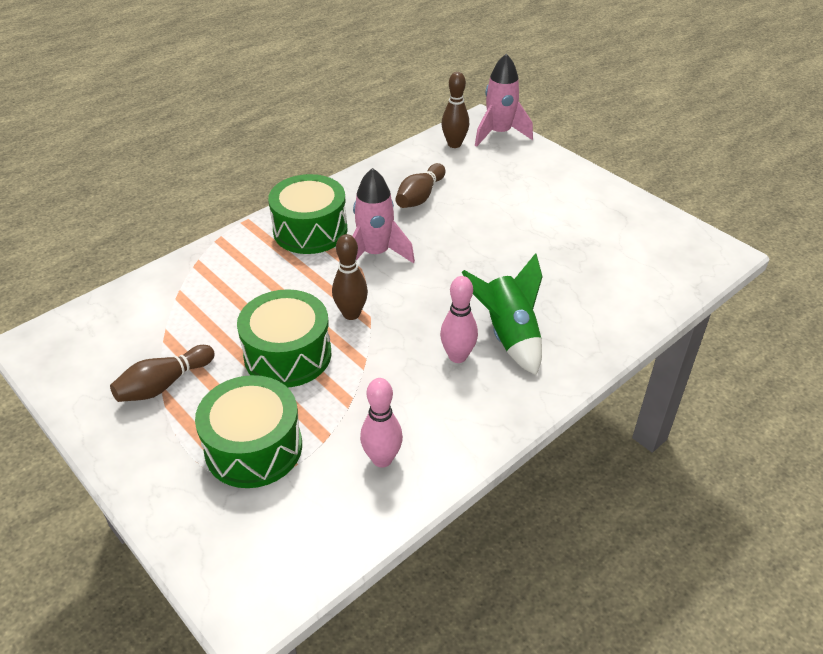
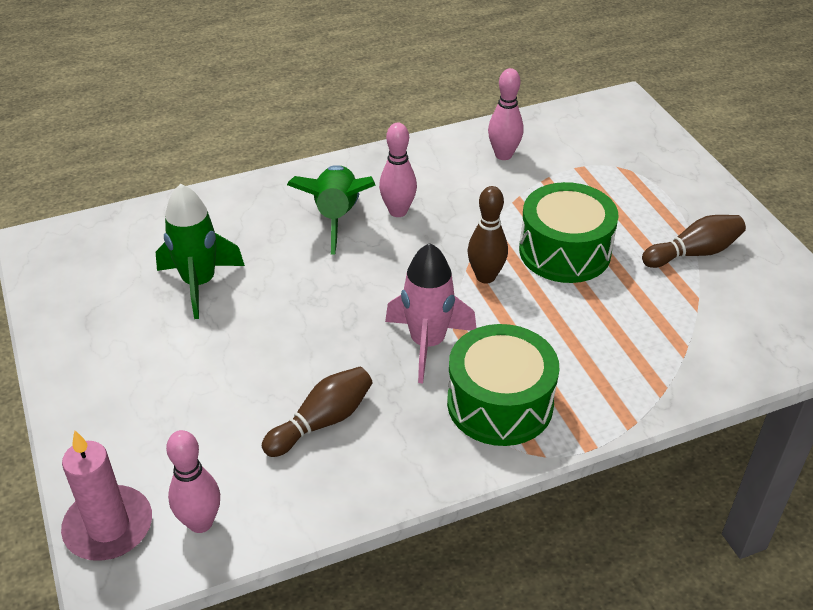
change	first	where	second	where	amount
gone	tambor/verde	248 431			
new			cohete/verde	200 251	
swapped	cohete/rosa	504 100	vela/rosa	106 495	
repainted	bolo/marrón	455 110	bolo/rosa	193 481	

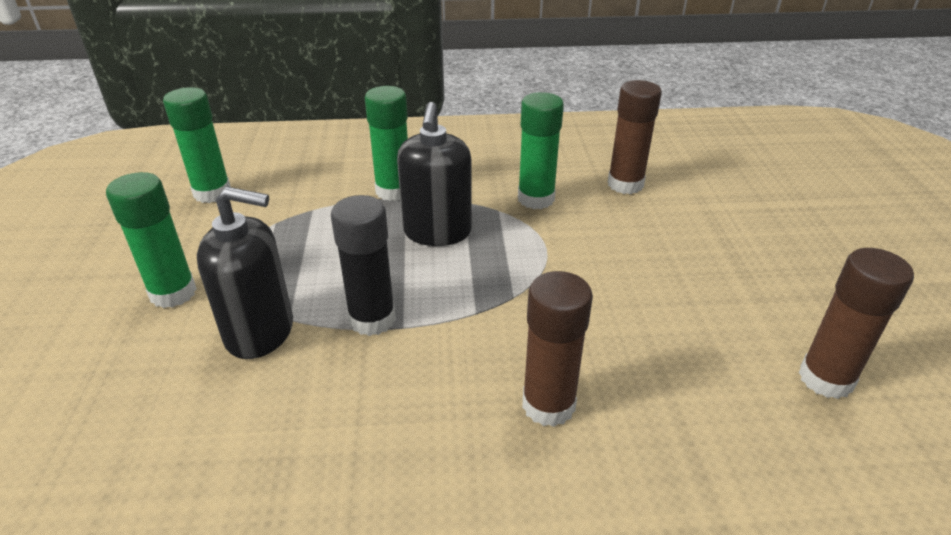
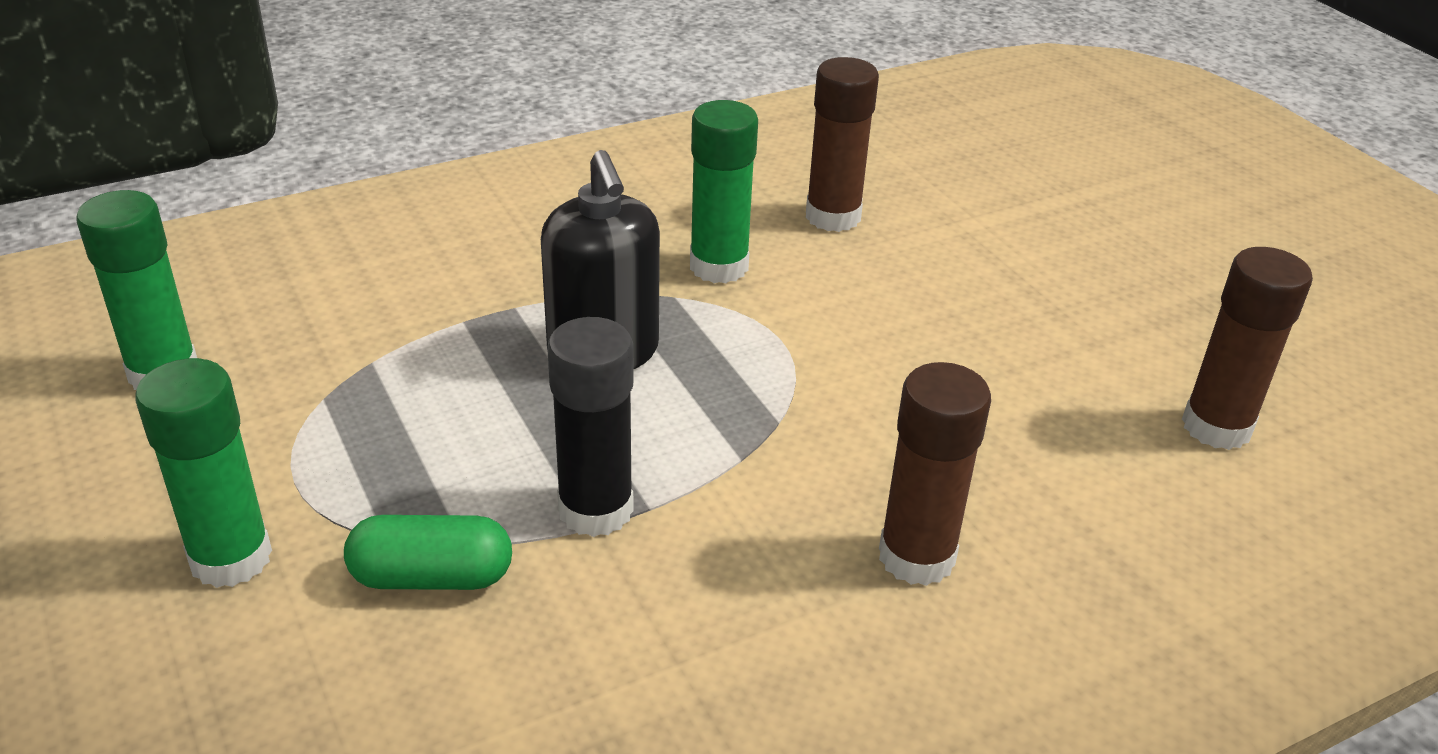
change	first	where	second	where	amount
gone	barra de pegamento/verde	386 143			
swapped	dispensador de jabón/negro	245 273	cápsula/verde	428 552	

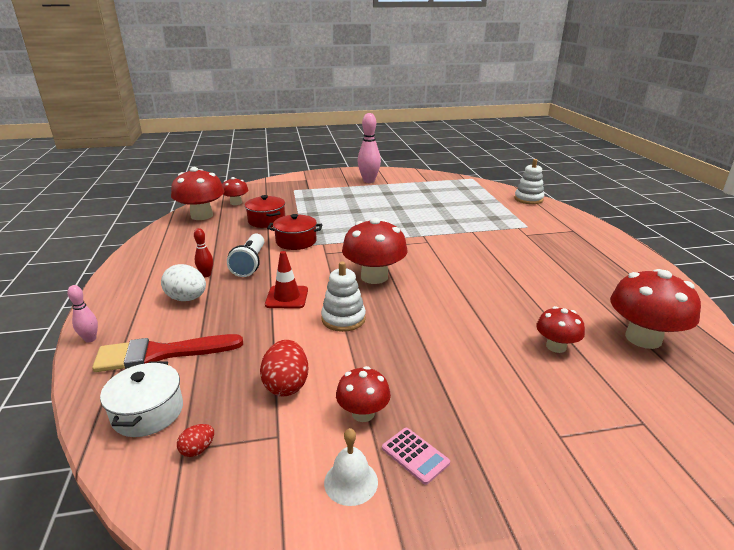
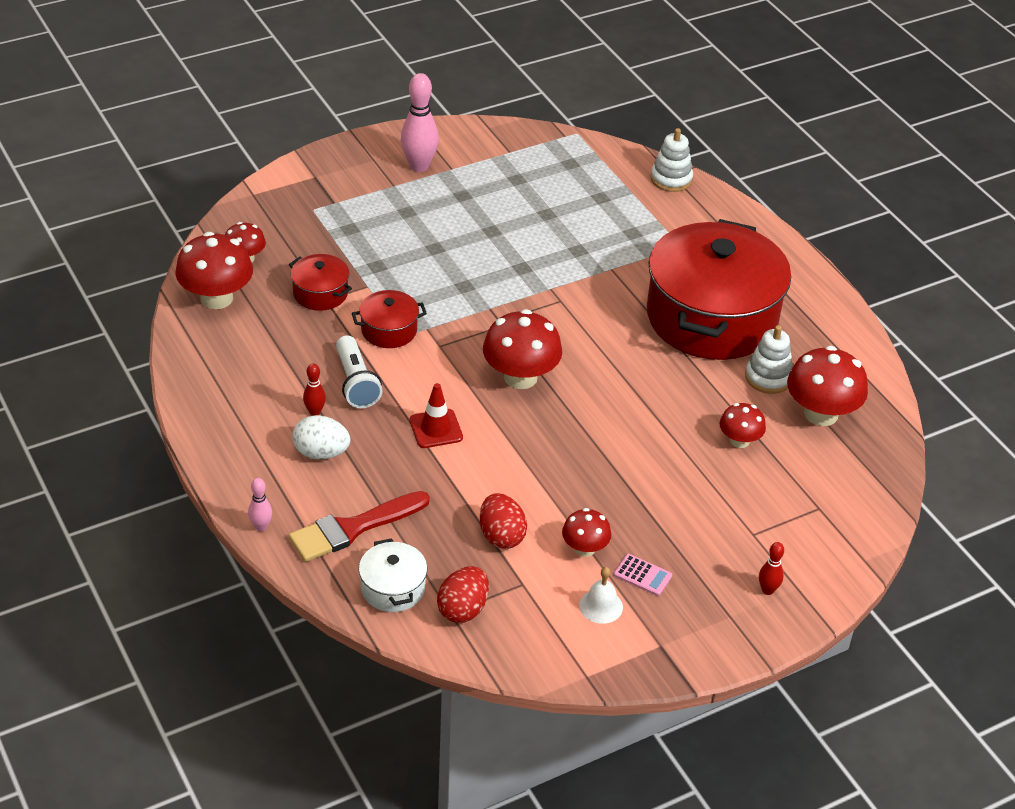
change	first	where	second	where	amount
new			olla/rojo	719 289	
new			bolo/rojo	771 568	
shifted	juguete apilable/blanco	343 296		769 359	
scaled	huevo/rojo	195 440		463 594	x1.93

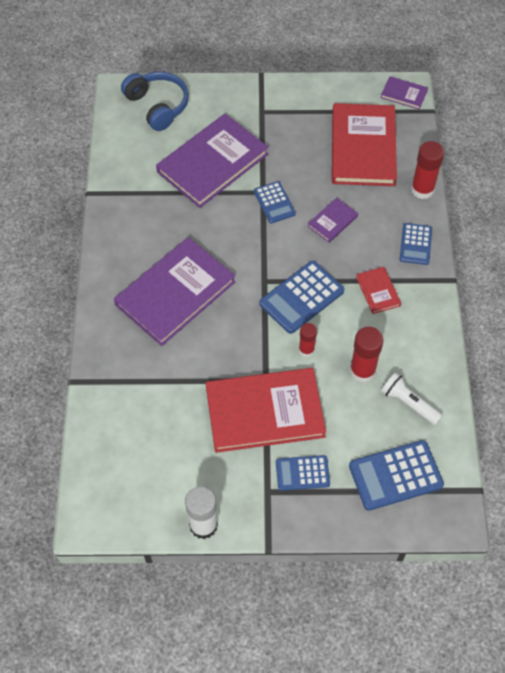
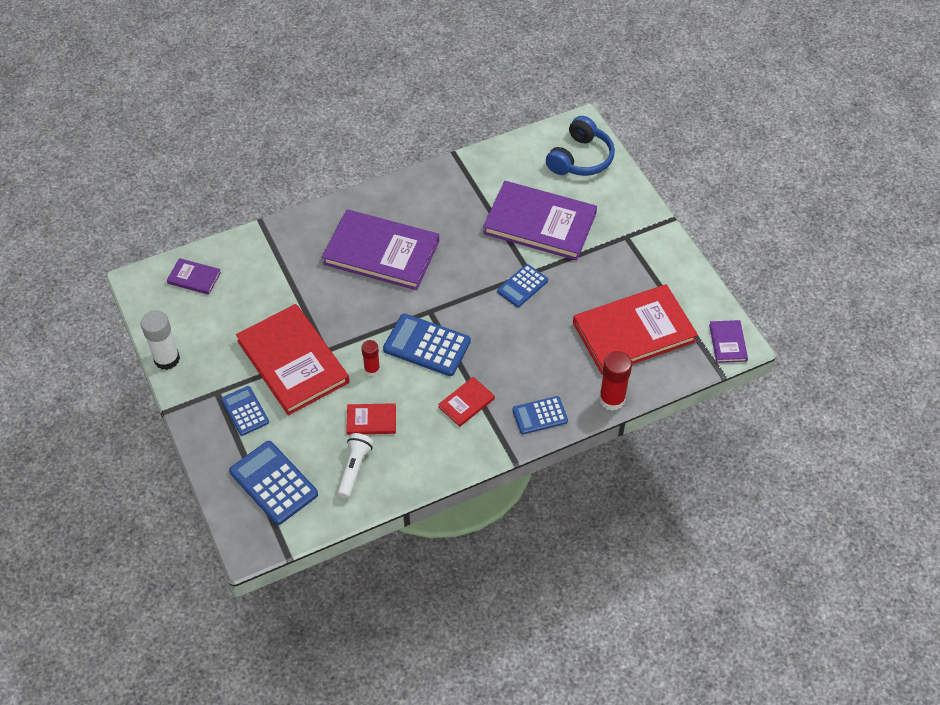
change	first	where	second	where	amount
shifted	libro/morado	333 220		194 276	
swapped	barra de pegamento/rojo	367 354	libro/rojo	371 419	

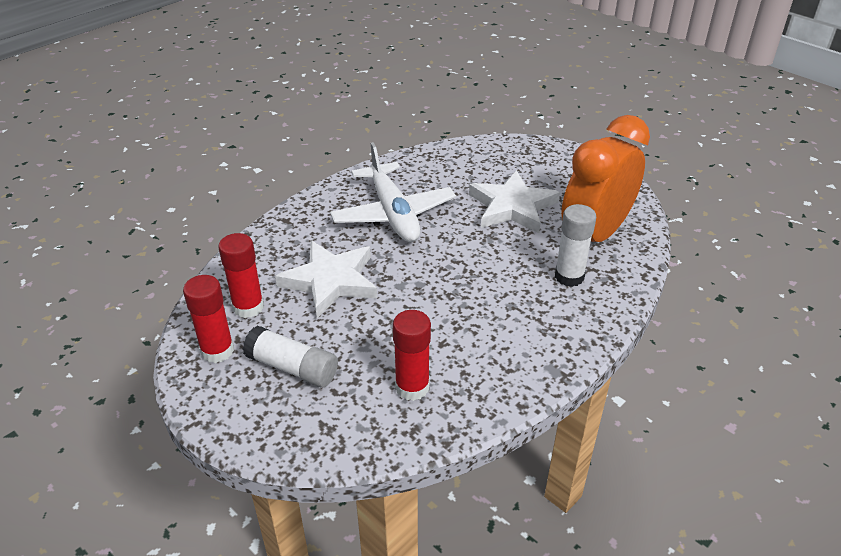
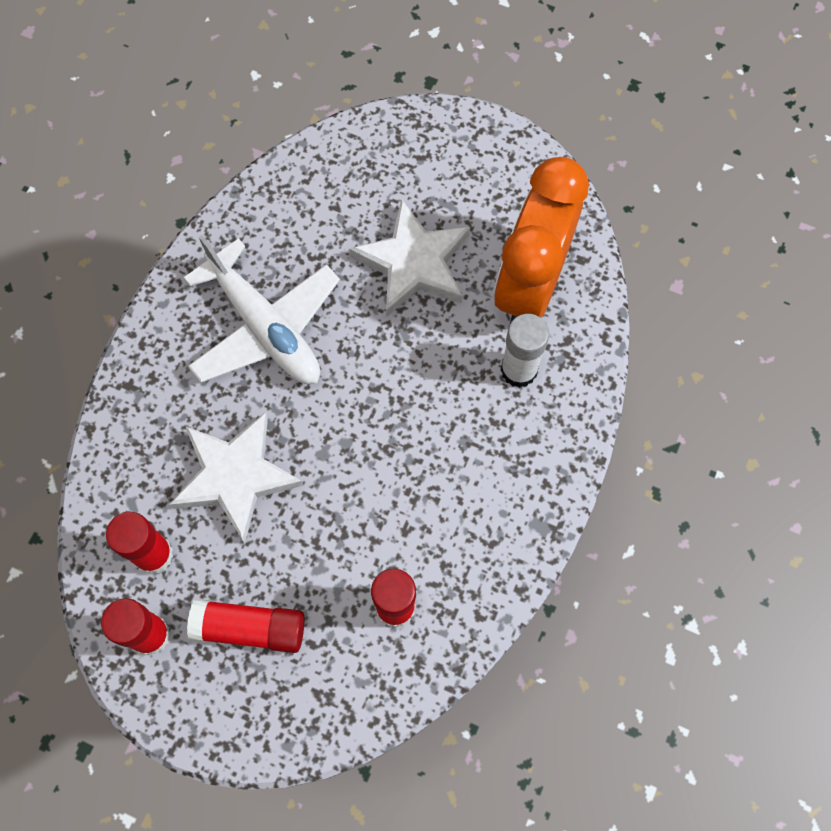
change	first	where	second	where	amount
repainted	barra de pegamento/blanco	290 356	barra de pegamento/rojo	246 626	

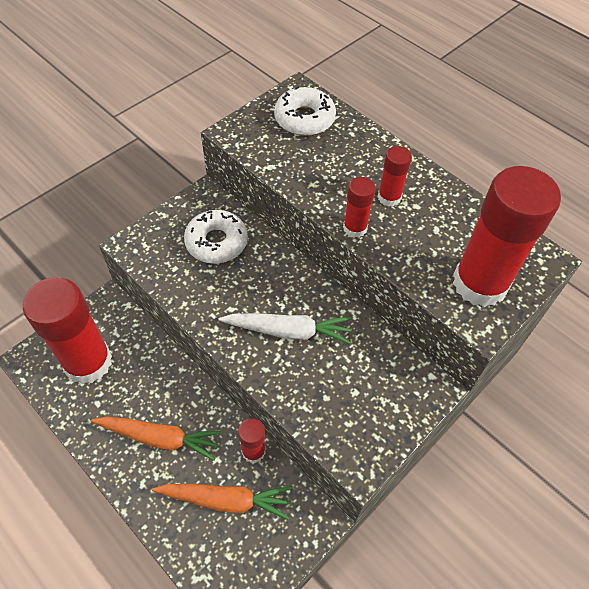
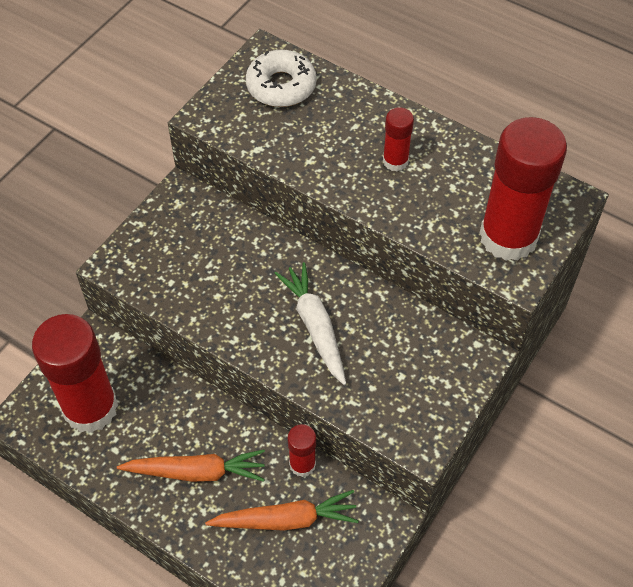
change	first	where	second	where	amount
gone	rosquilla/blanco	216 237			
gone	barra de pegamento/rojo	359 207			
rotated	zanahoria/blanco	285 328		310 323	105 degrees counterclockwise

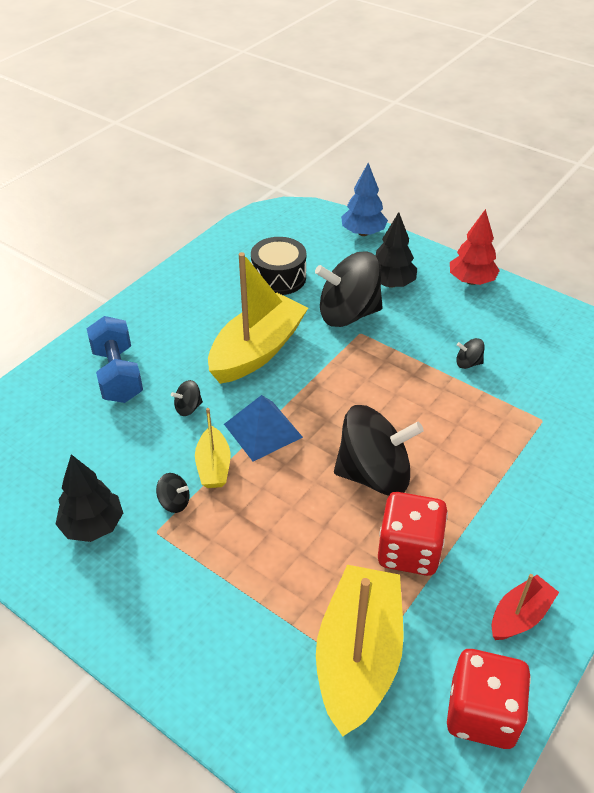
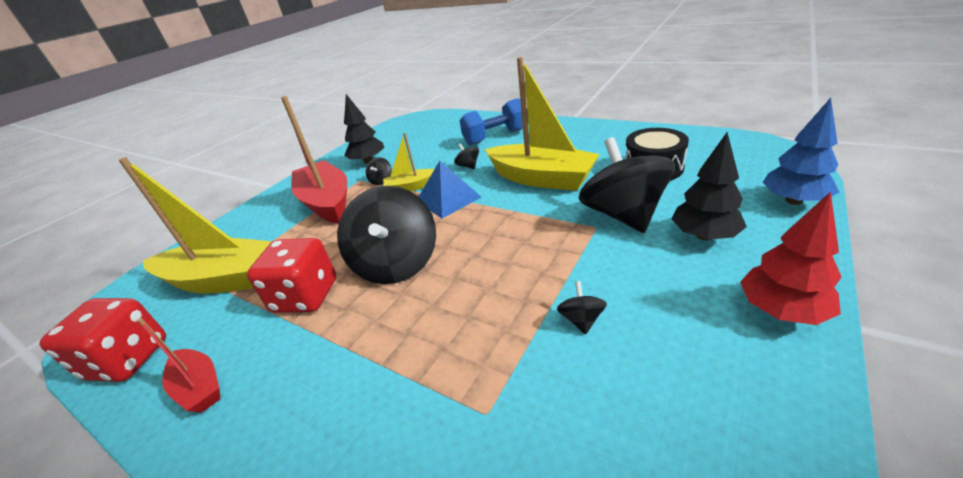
change	first	where	second	where	amount
new			barco/rojo	314 159	

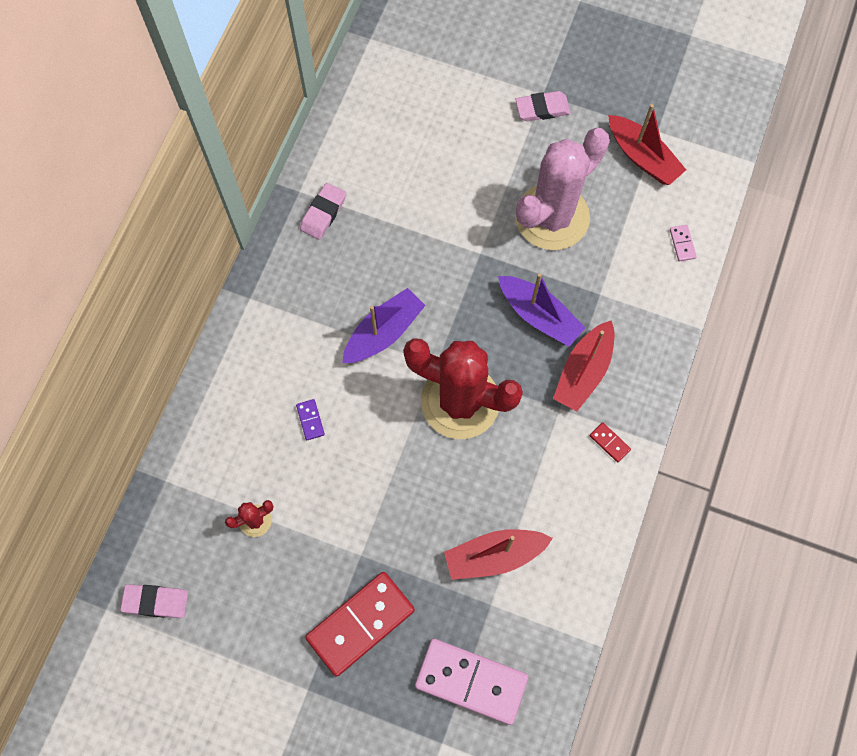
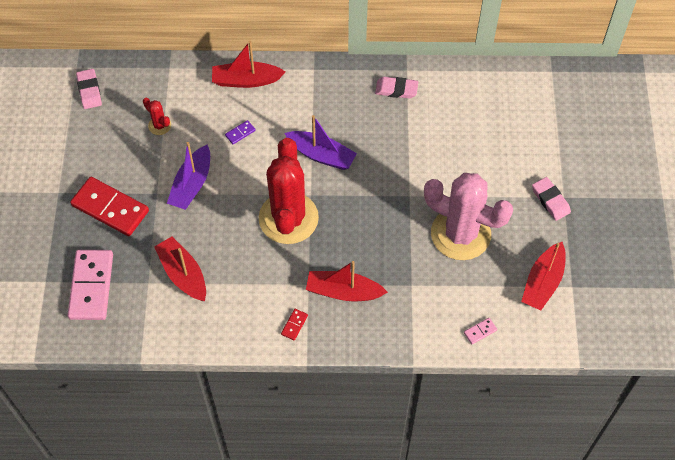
change	first	where	second	where	amount
new			barco/rojo	248 64	
shifted	barco/morado	541 310		188 176	

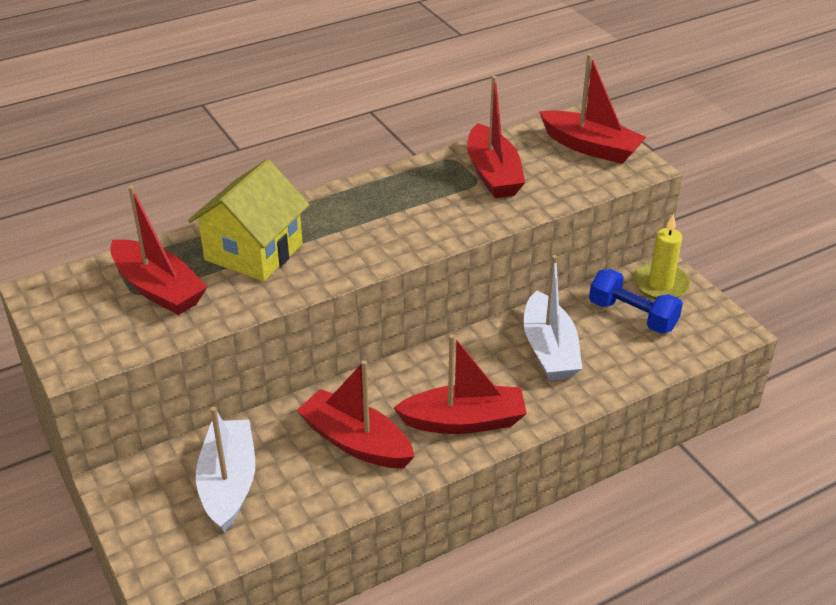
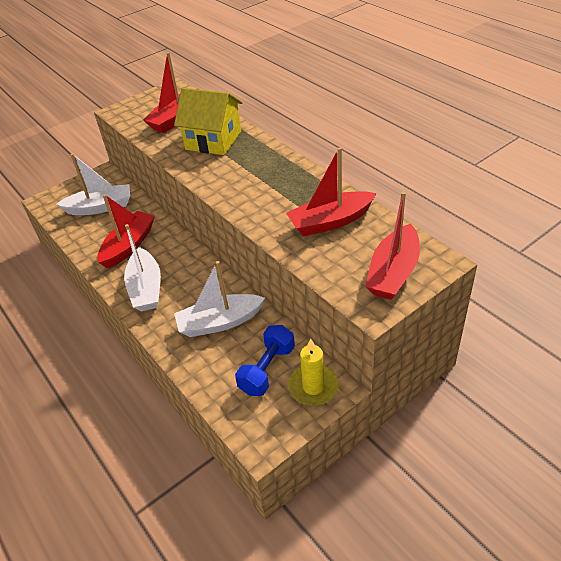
change	first	where	second	where	amount
repainted	barco/rojo	460 384	barco/blanco	142 267	

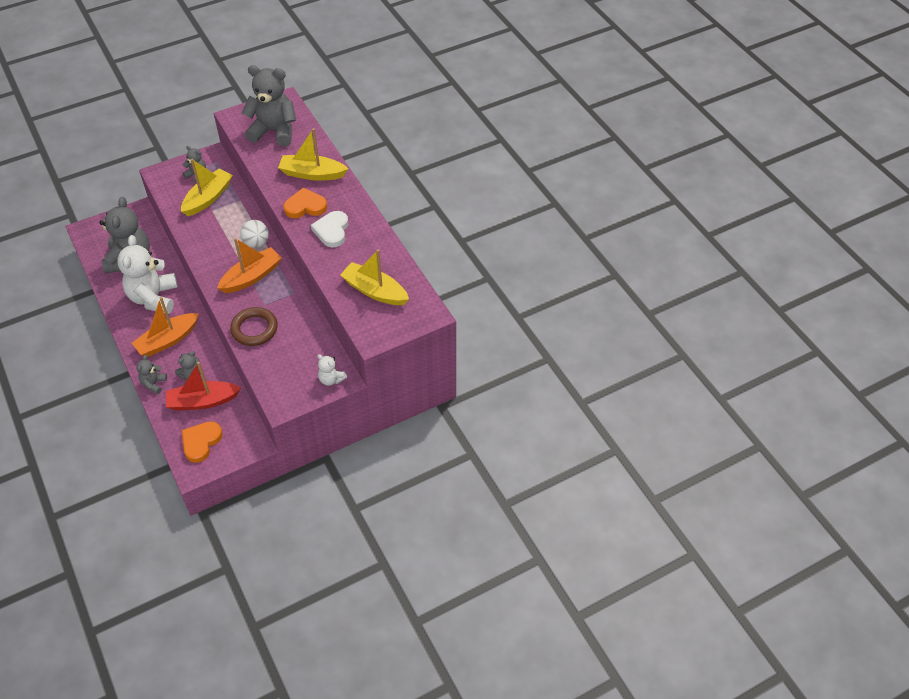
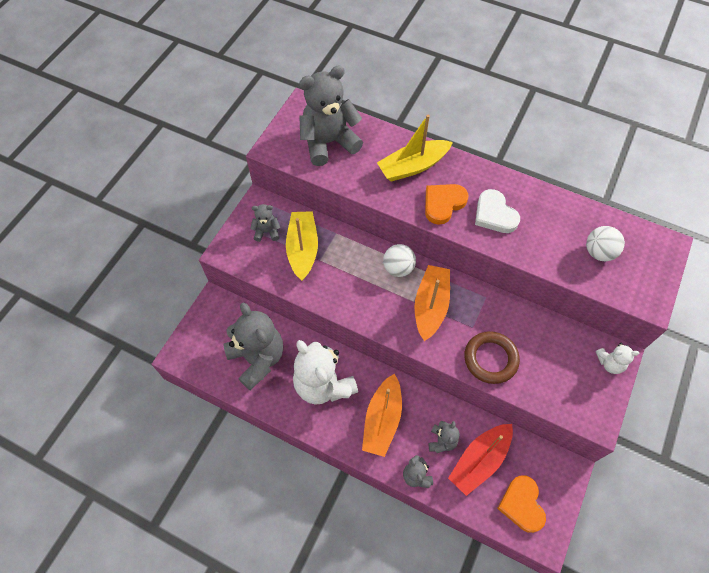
change	first	where	second	where	amount
swapped	barco/amarillo	374 277	pelota/blanco	605 243	

